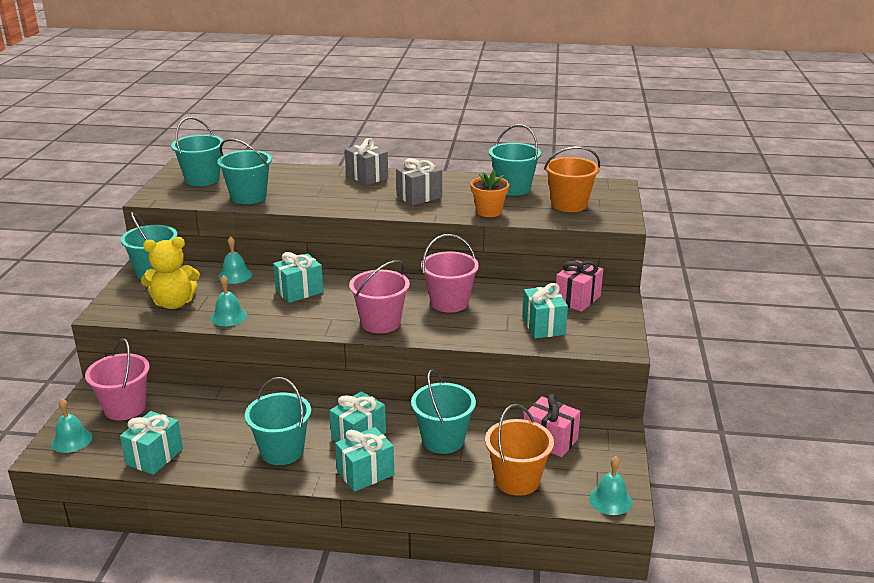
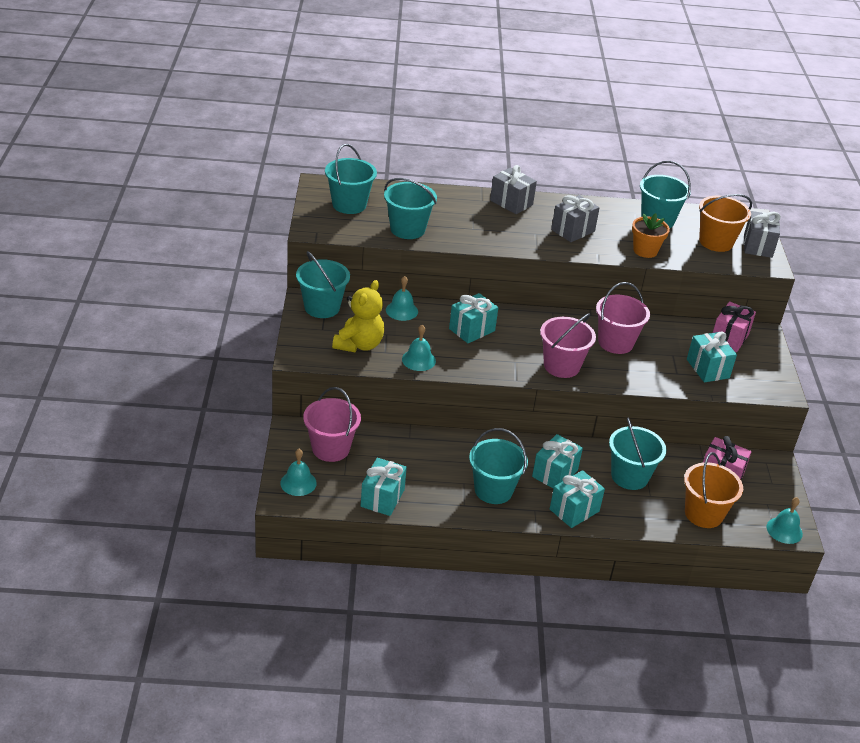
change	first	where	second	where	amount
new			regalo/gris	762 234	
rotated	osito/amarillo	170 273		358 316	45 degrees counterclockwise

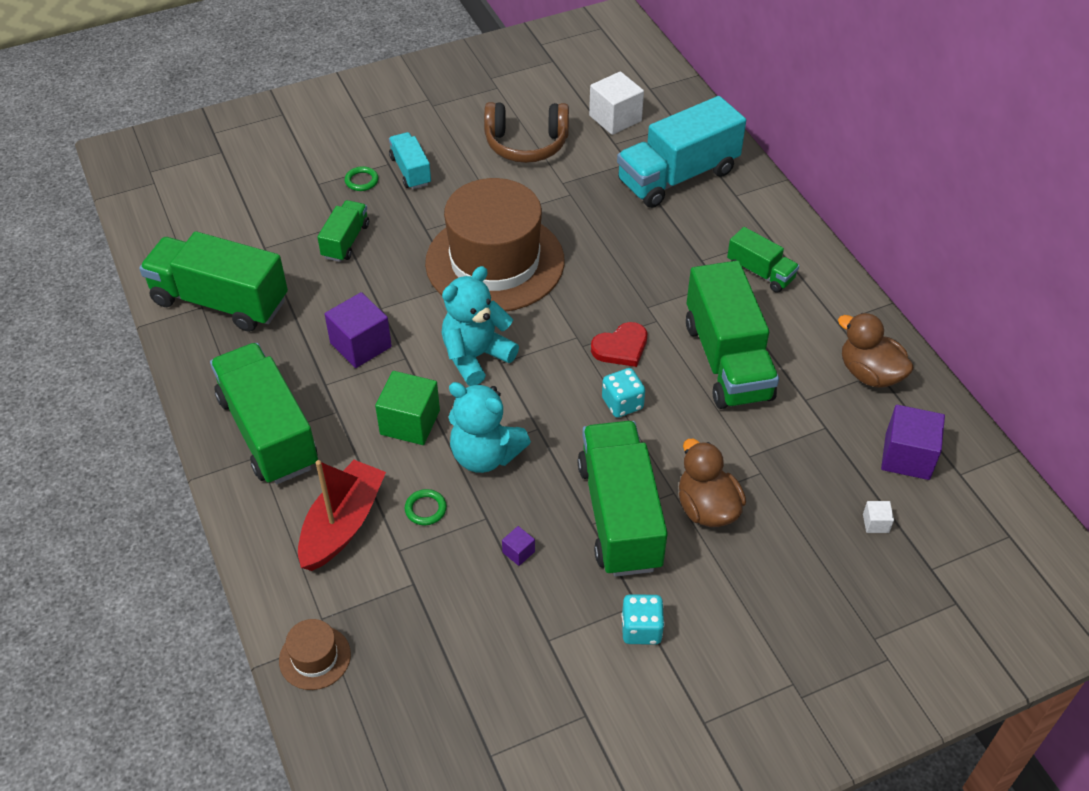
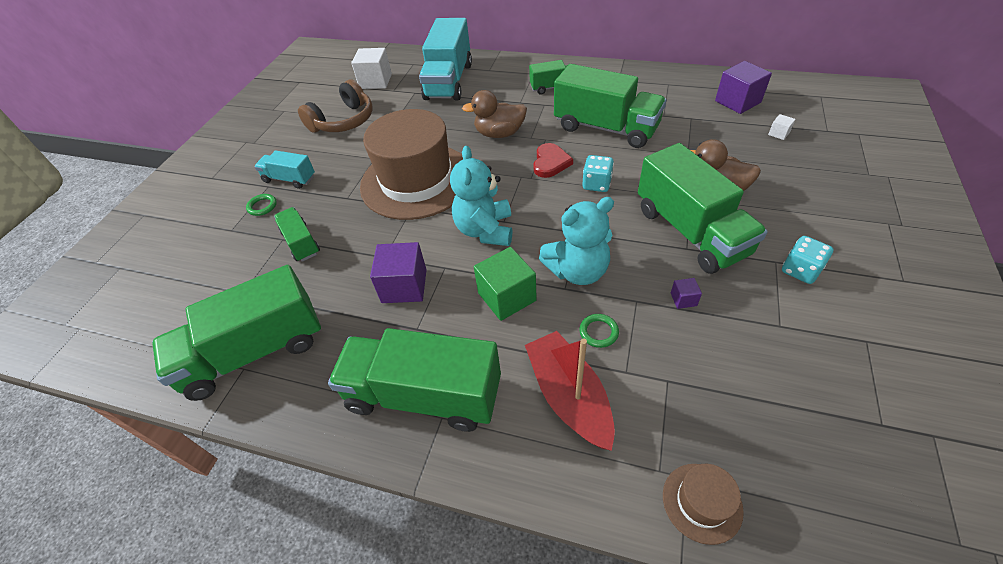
change	first	where	second	where	amount
shifted	pato/marrón	876 350		494 114	
rotated	camión/verde	623 499		703 208	150 degrees counterclockwise

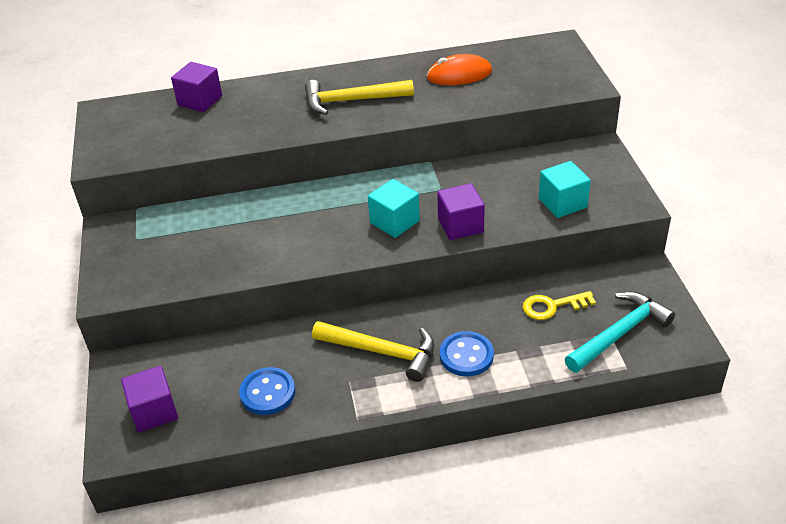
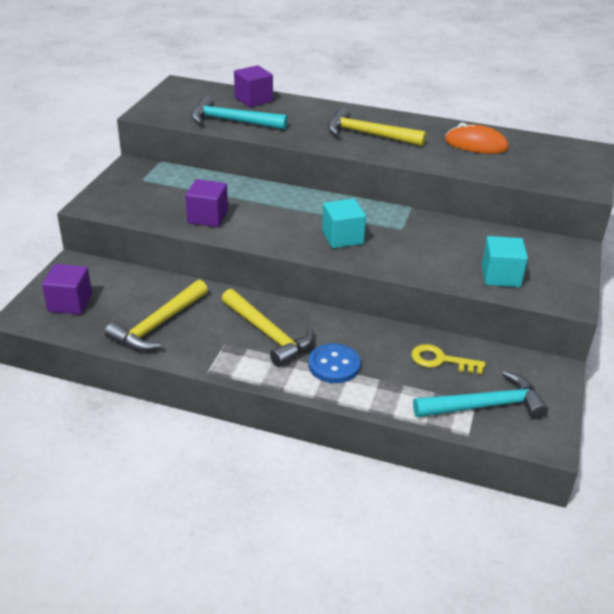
change	first	where	second	where	amount
new			martillo/turquesa	239 113	
shifted	cubo/morado	461 211		206 203	
swapped	botón/azul	267 391	martillo/amarillo	156 315	

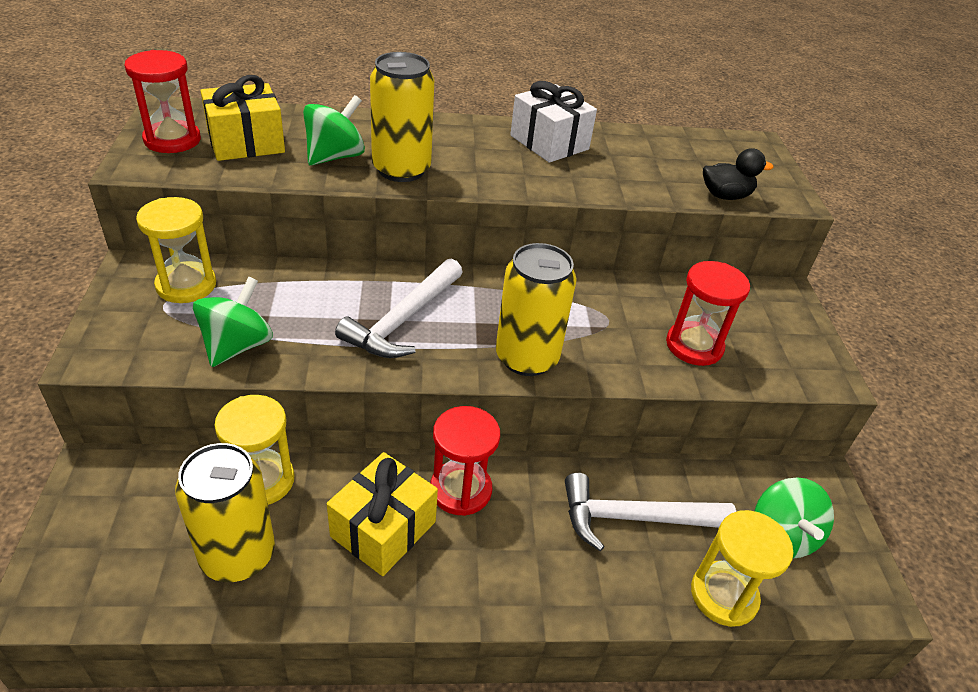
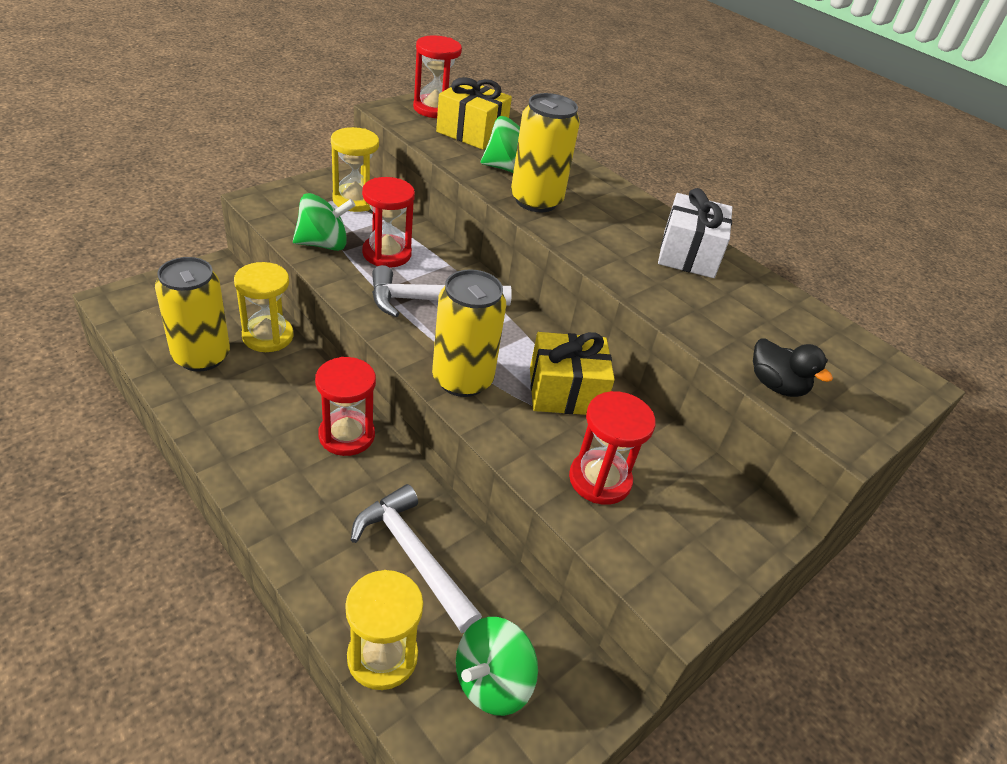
change	first	where	second	where	amount
new			reloj de arena/rojo	388 222	
shifted	regalo/amarillo	382 514		572 373	

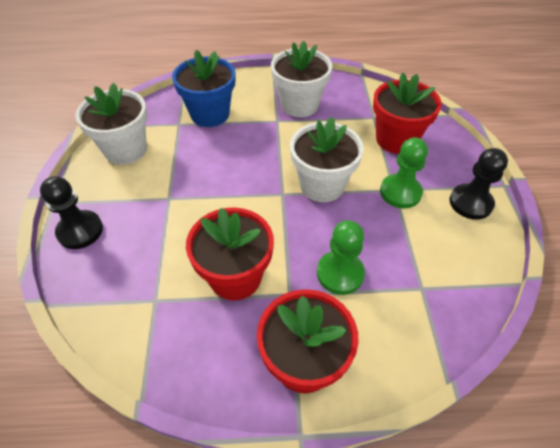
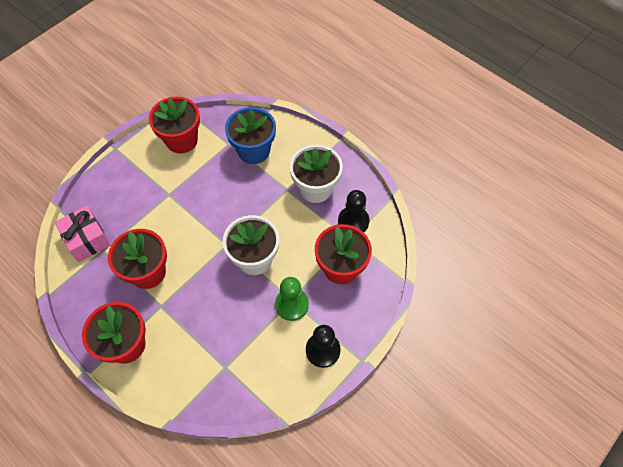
change	first	where	second	where	amount
gone	peón/verde	341 257			
new			regalo/rosa	82 234	
shifted	peón/negro	71 212		354 211	
repainted	maceta/blanco	111 123	maceta/rojo	174 125	

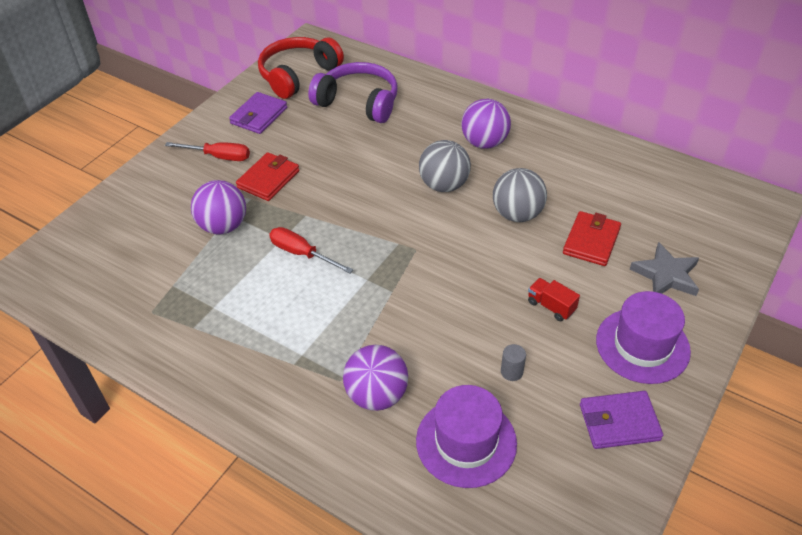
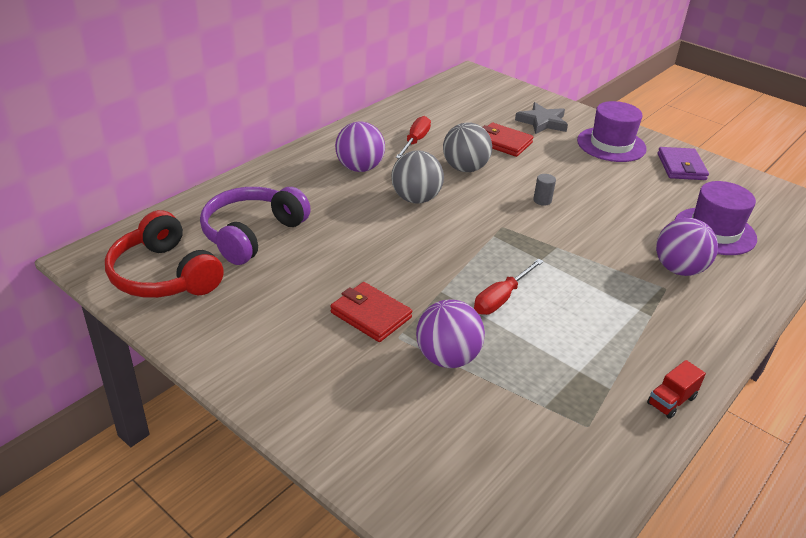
change	first	where	second	where	amount
gone	cartera/morado	258 113			
shifted	destornillador/rojo	207 151		413 137	
shifted	cilindro/gris	513 362		544 190	
shifted	camión/rojo	554 299		676 389	

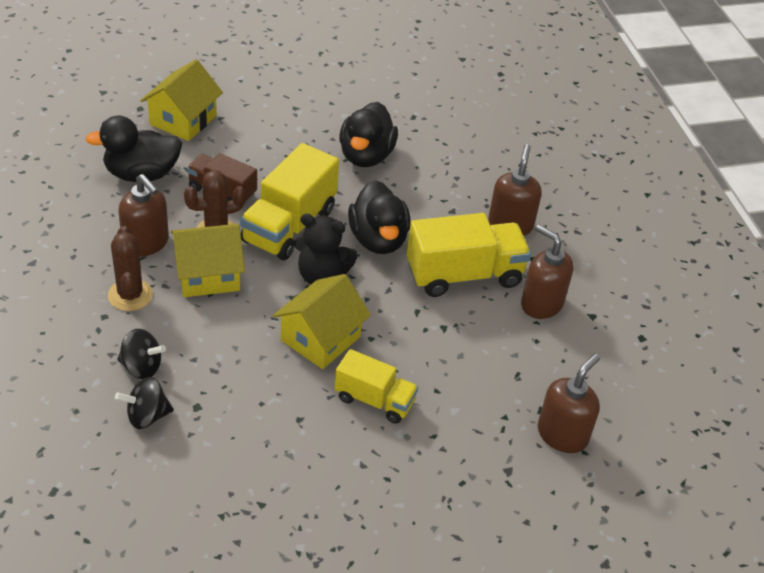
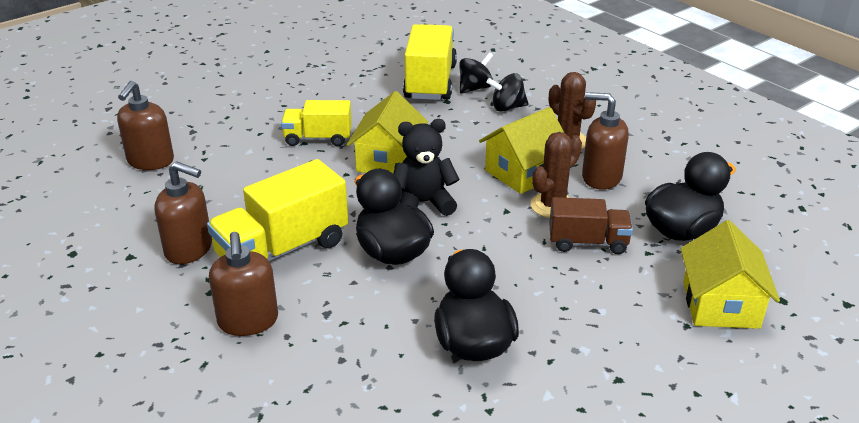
change	first	where	second	where	amount
shifted	camión/amarillo	289 201		430 62	

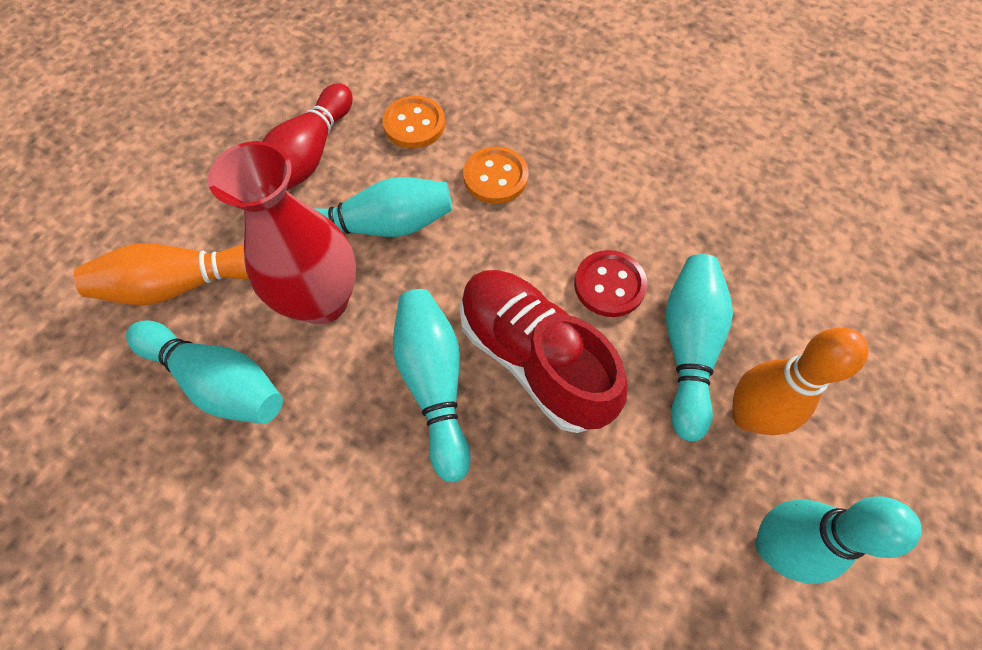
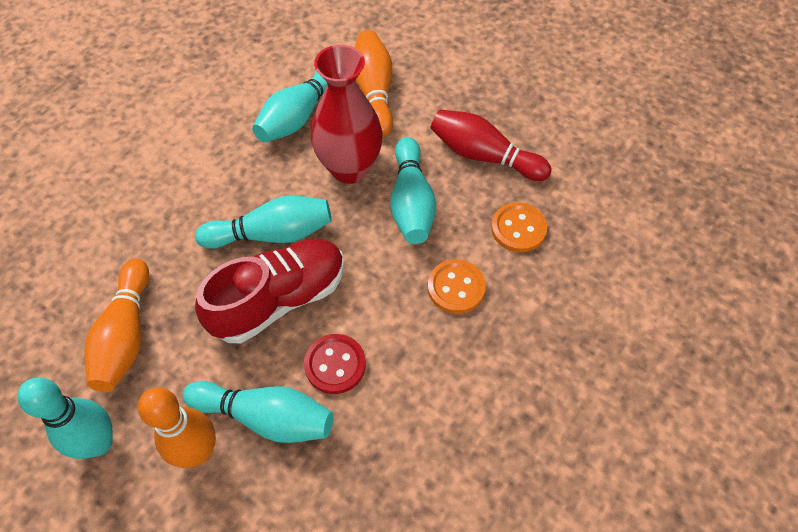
change	first	where	second	where	amount
new			bolo/naranja	116 325	

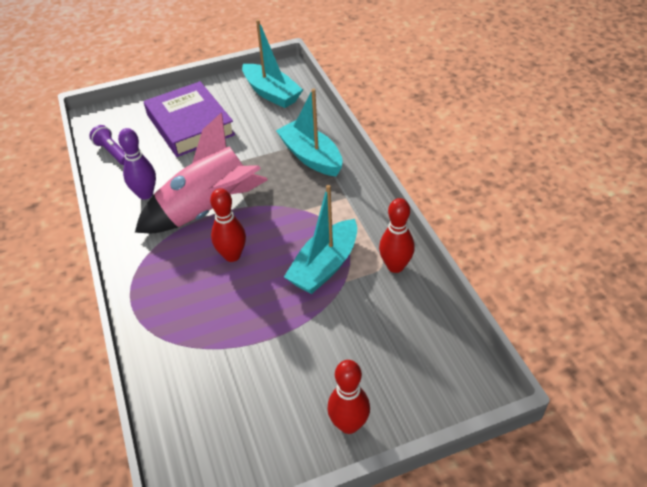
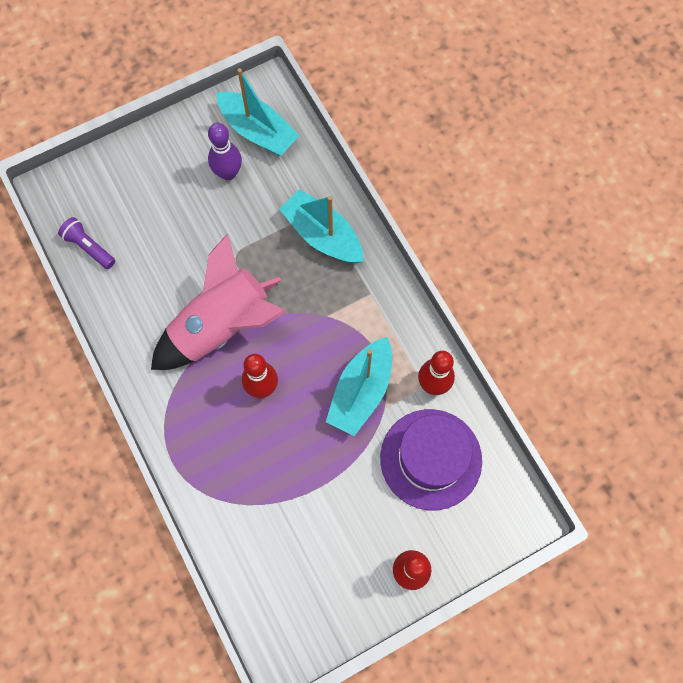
change	first	where	second	where	amount
gone	libro/morado	189 119			
new			sombrero/morado	431 459	
shifted	bolo/morado	137 164		225 151	

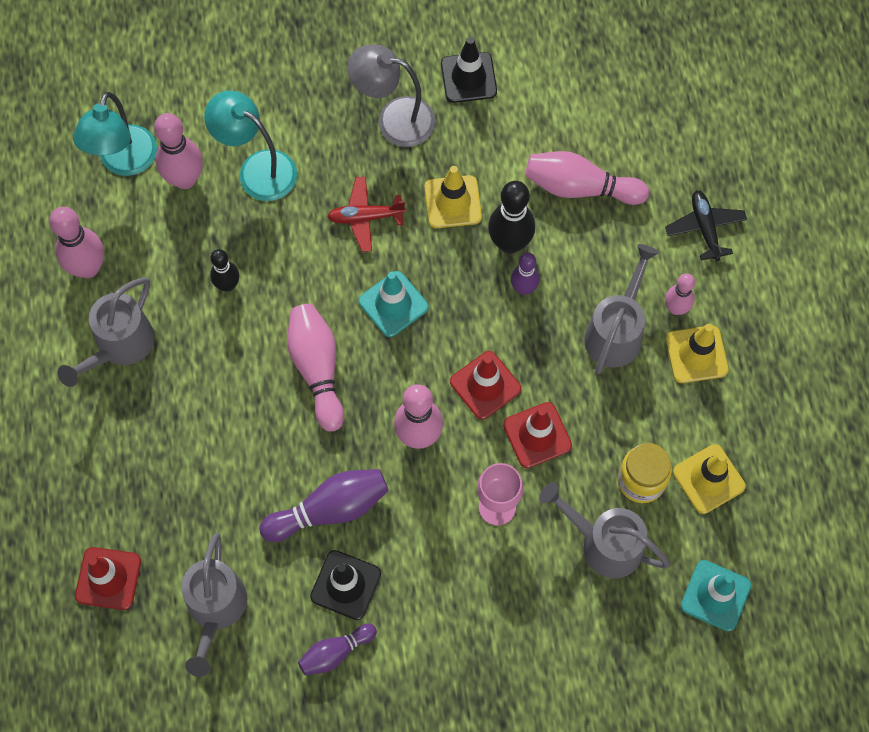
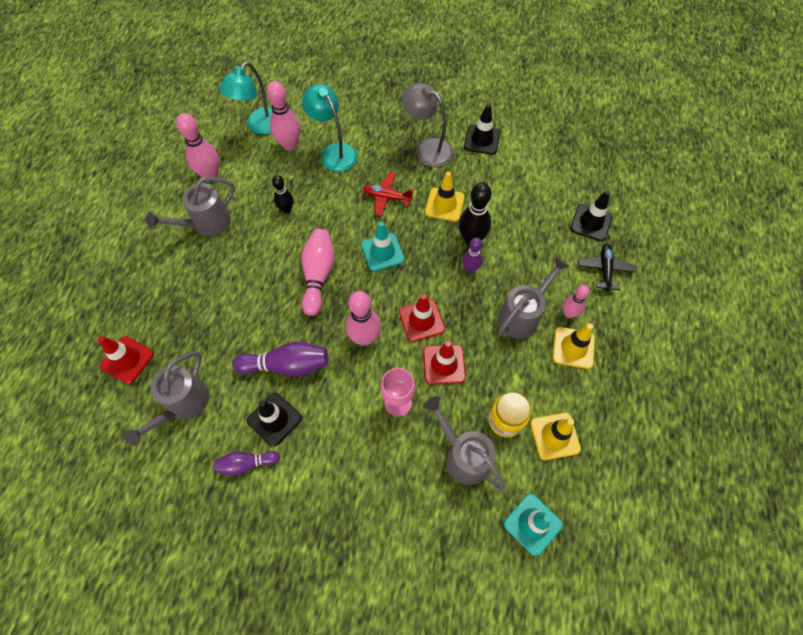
change	first	where	second	where	amount
gone	bolo/rosa	587 178			
new			cono de tráfico/negro	591 215	

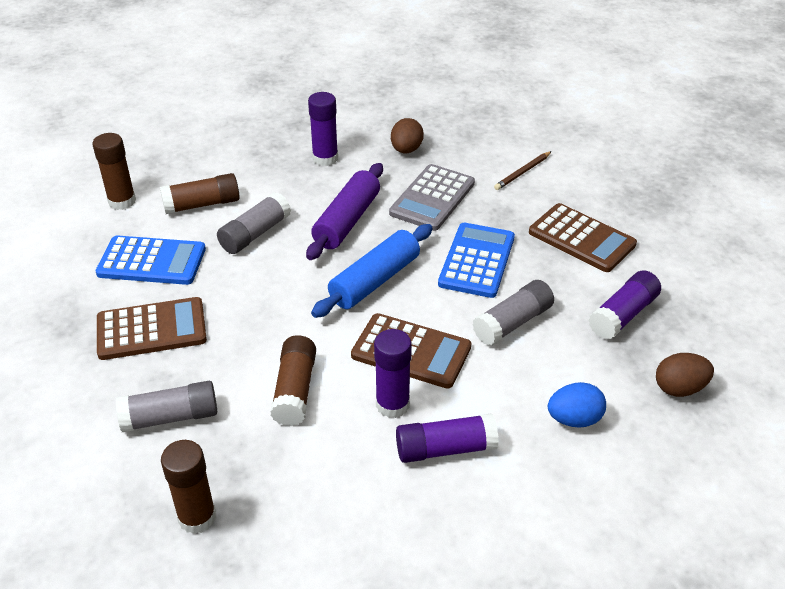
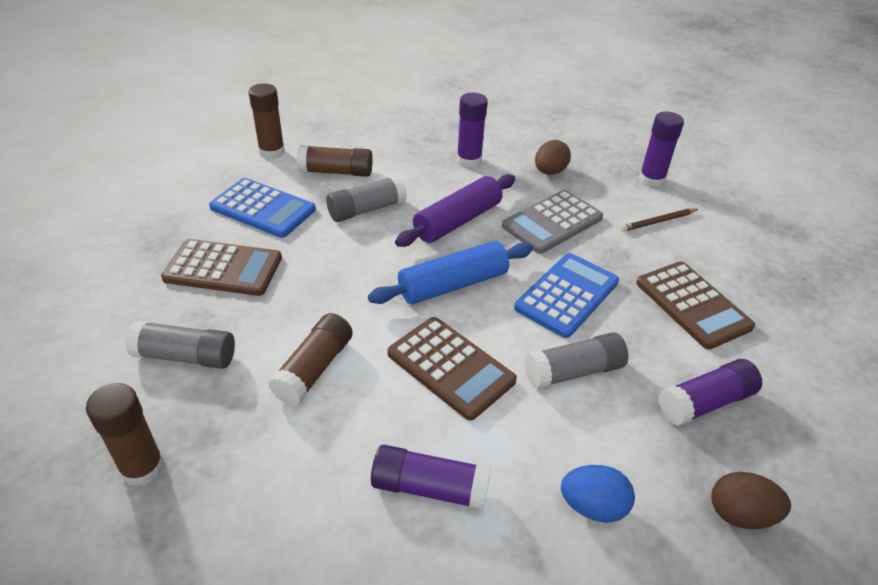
change	first	where	second	where	amount
shifted	barra de pegamento/morado	393 373		661 149	

